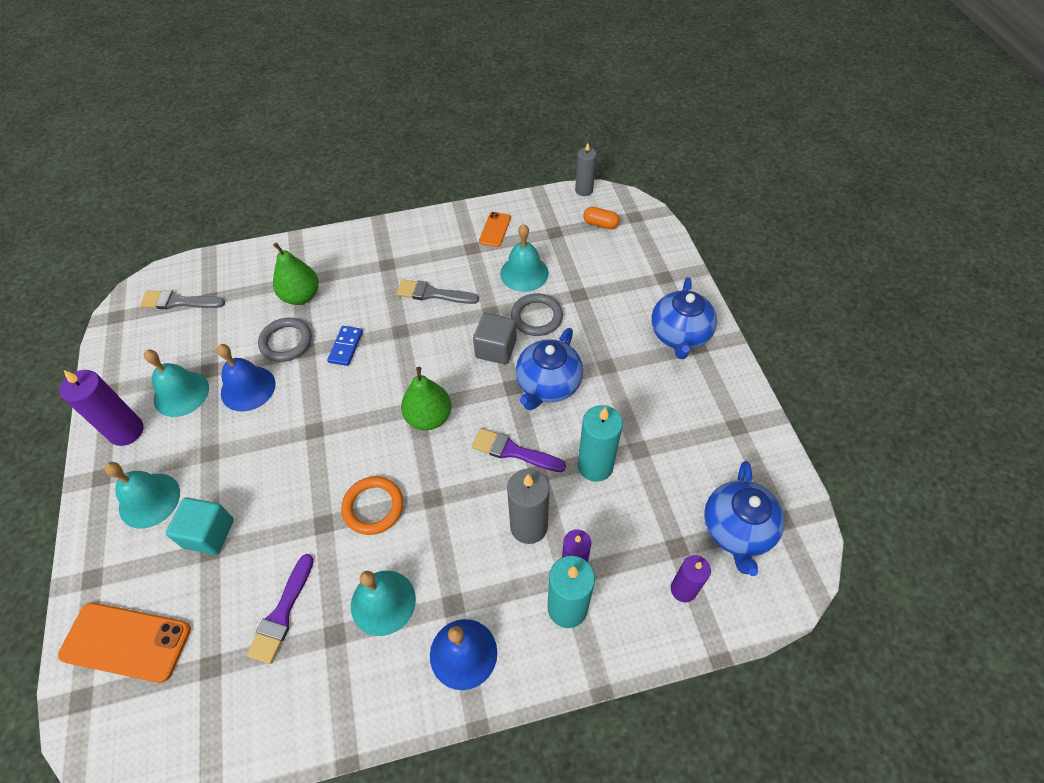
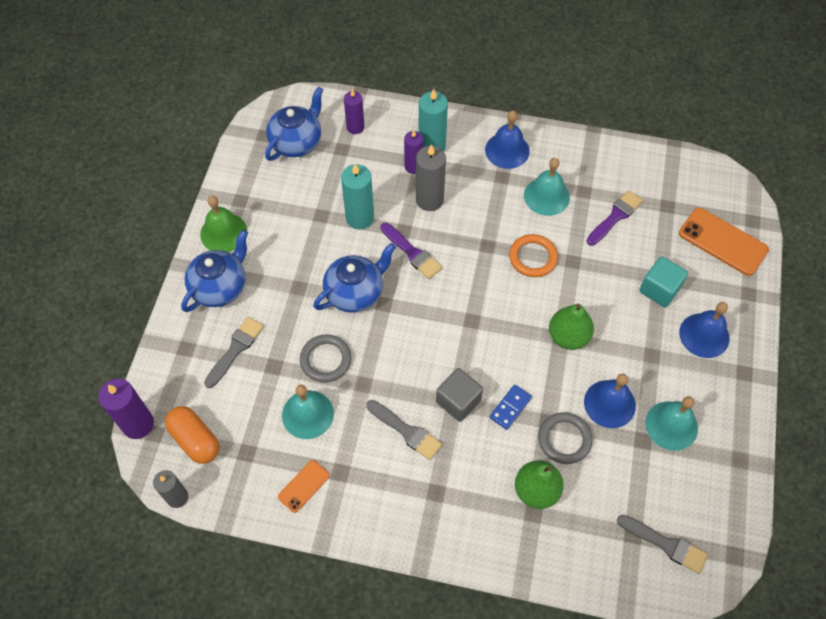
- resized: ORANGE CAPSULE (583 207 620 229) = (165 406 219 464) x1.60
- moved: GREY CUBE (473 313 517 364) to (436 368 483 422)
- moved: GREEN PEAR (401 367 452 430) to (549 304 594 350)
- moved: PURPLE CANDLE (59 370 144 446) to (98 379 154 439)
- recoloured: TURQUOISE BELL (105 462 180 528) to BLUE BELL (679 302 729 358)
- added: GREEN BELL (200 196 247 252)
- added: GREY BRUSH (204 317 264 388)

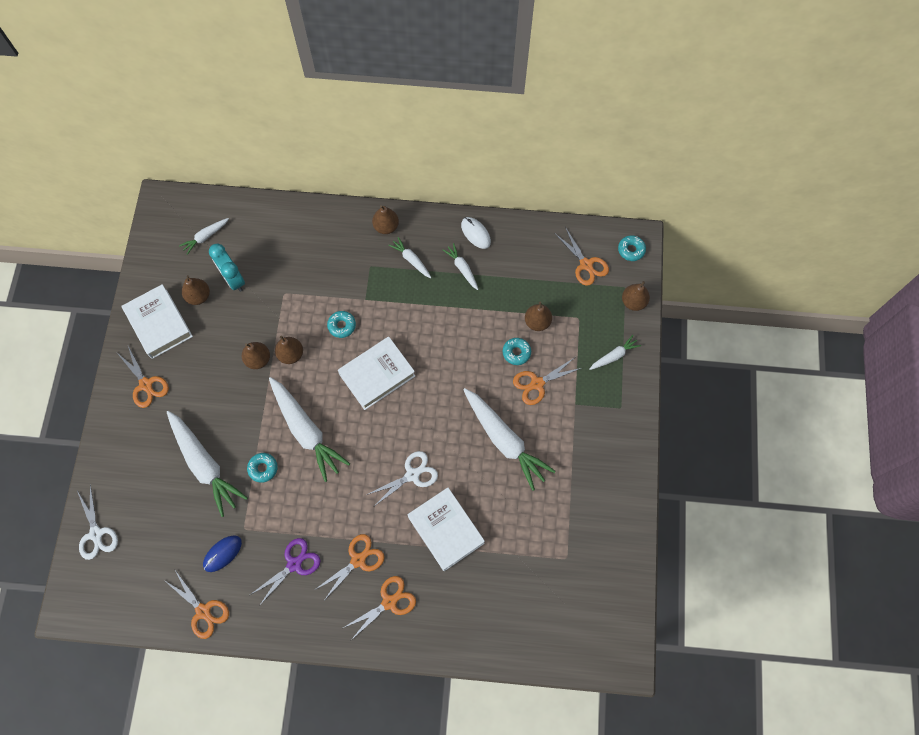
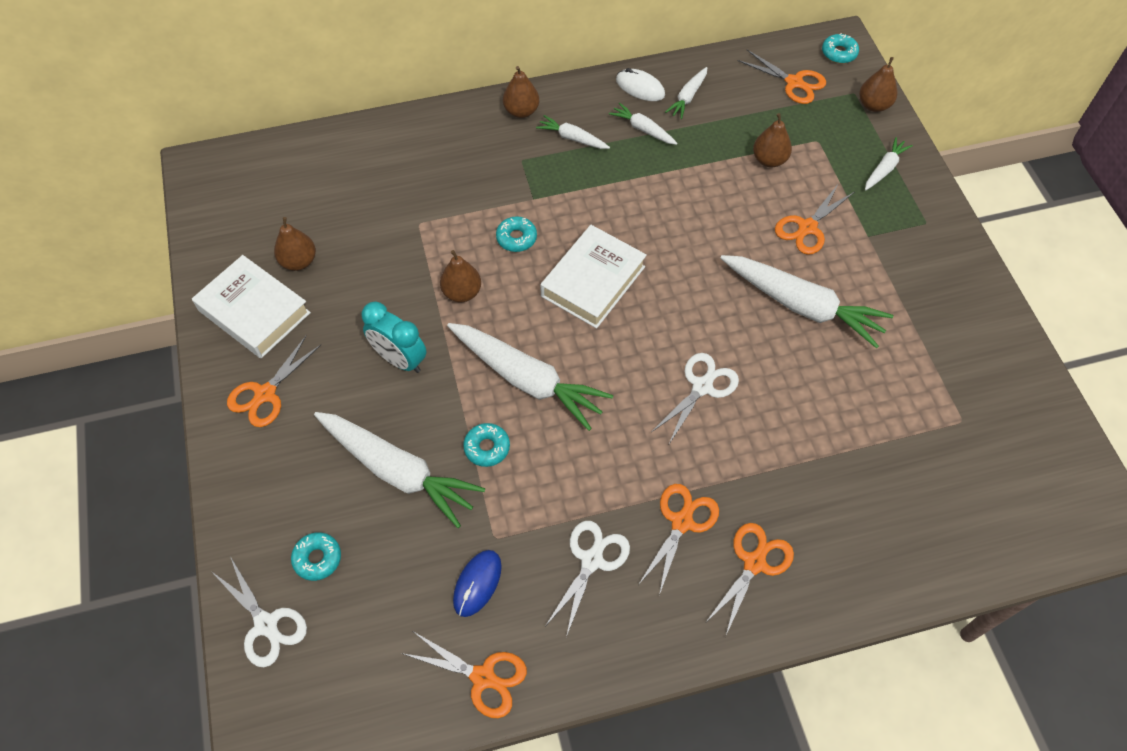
- moved: WHITE CARROT (179 218 229 255) to (665 67 707 119)
- moved: TURQUOISE CLOCK (209 244 245 292) to (362 302 427 373)
- moved: TURQUOISE DONUT (503 338 531 365) to (291 532 341 581)
- removed: BROWN PEAR (242 342 270 369)
- turned: ORANGE SCISSORS (117 346 169 408) = (227 336 321 427) 90 degrees clockwise
- removed: WHITE BOOK (408 488 485 571)
- recoloured: PURPLE SCISSORS (250 538 321 606) to WHITE SCISSORS (546 521 630 637)

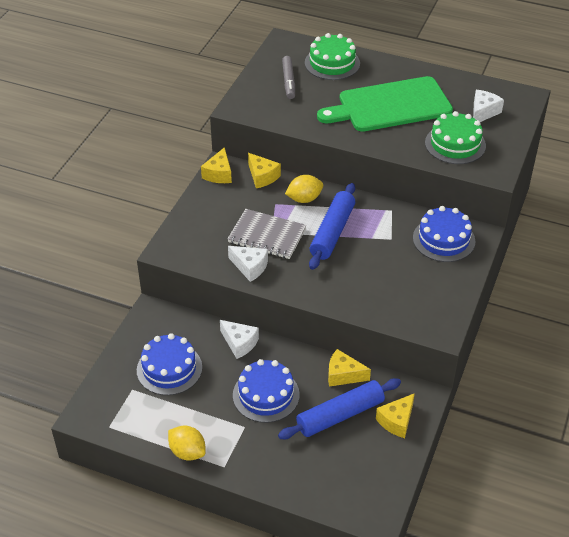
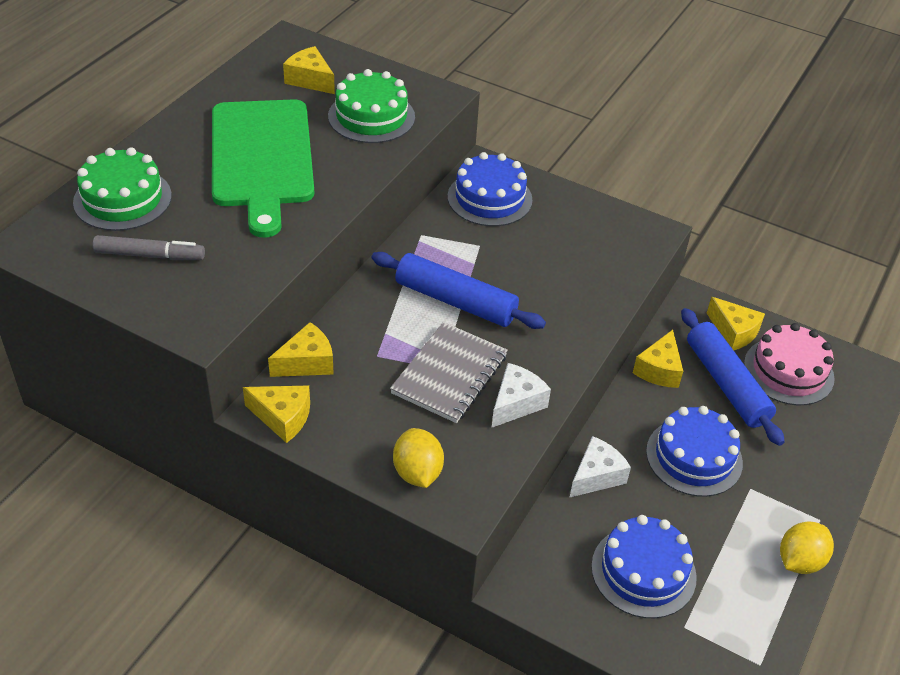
- recoloured: WHITE CHEESE (473 90 504 122) to YELLOW CHEESE (283 46 335 94)
- moved: YELLOW LEMON (285 175 323 203) to (393 428 444 488)
- added: PINK CAKE (744 323 835 405)

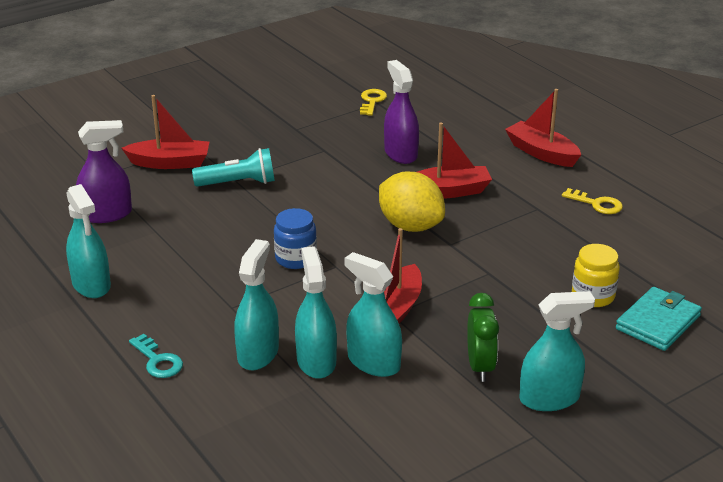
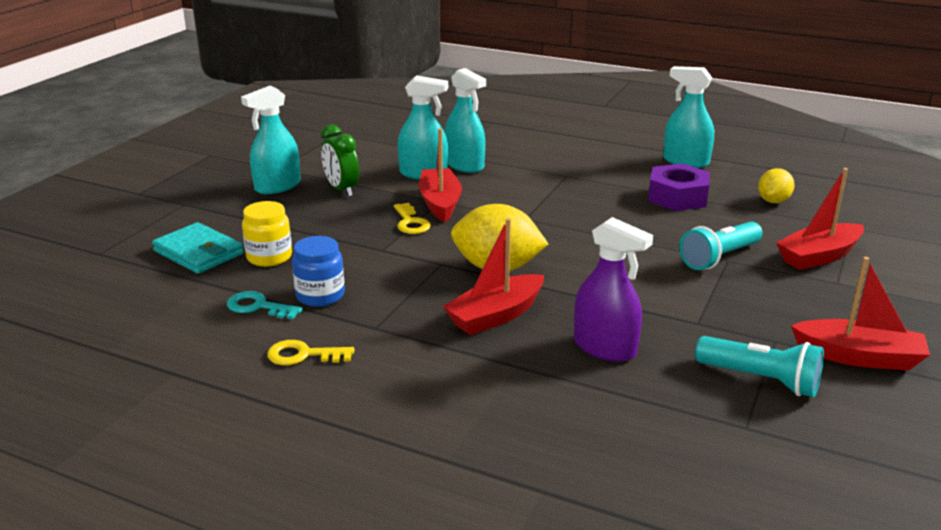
- moved: YELLOW KEY (360 89 387 116) to (394 203 431 234)
- moved: RED BOAT (505 89 581 167) to (791 257 930 371)
- replaced: PURPLE SPRAY BOTTLE (76 120 132 223) to YELLOW LEMON (758 168 795 203)
- moved: BLUE JAR (274 208 317 269) to (292 236 345 307)
- removed: TURQUOISE SPRAY BOTTLE (234 239 279 370)
- turned: TURQUOISE WALLET (616 287 702 351) = (152 222 244 274) 60 degrees counterclockwise
- moved: TURQUOISE KEY (129 334 183 378) to (227 291 303 319)
- added: PURPLE NUT (648 163 710 211)
- added: TURQUOISE FLASHLIGHT (695 336 824 397)

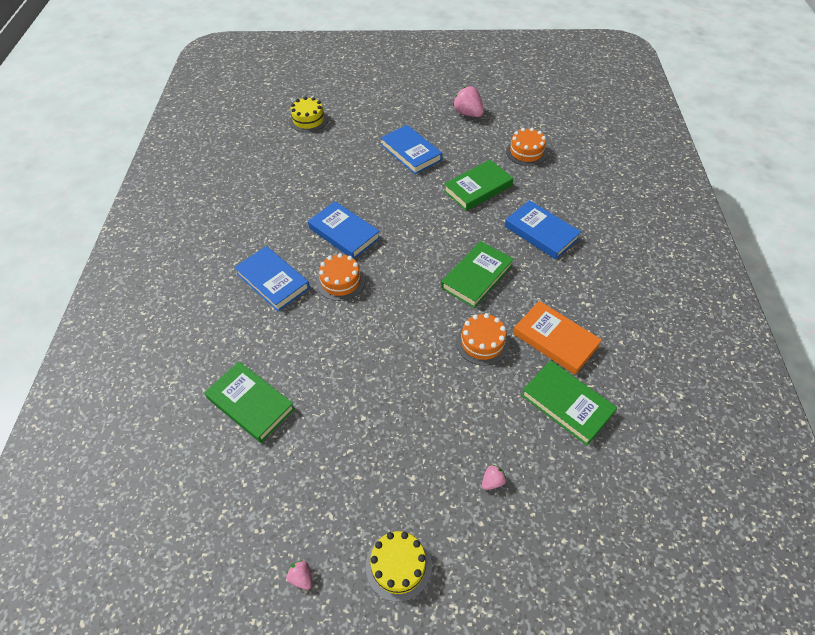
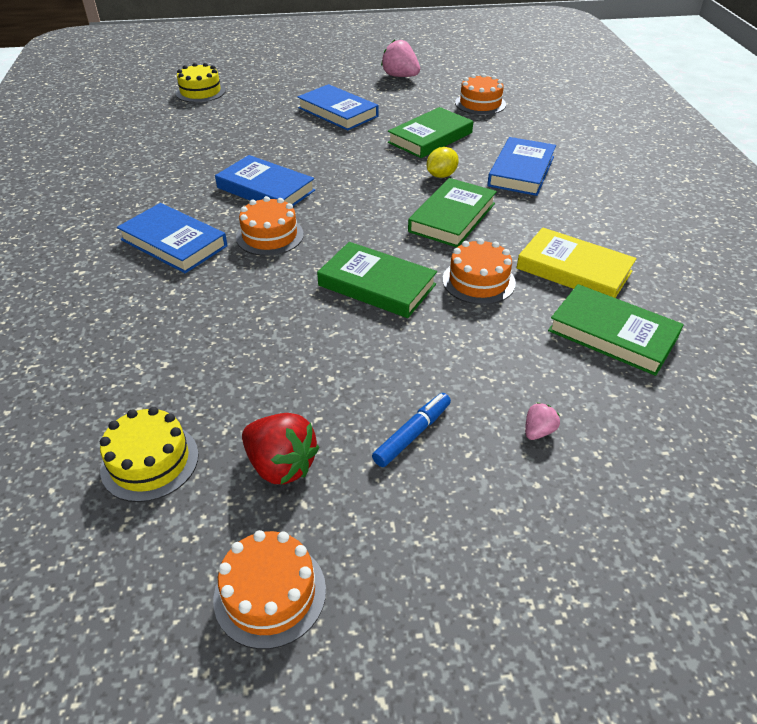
- turned: BLUE BOOK (505 200 581 259) = (487 137 556 196) 75 degrees clockwise
- recoloured: ORANGE BOOK (513 301 602 375) to YELLOW BOOK (517 227 637 298)
- moved: GREEN BOOK (204 361 295 443) to (317 242 437 318)
- moved: YELLOW CAKE (366 531 432 602) to (100 407 199 502)
- replaced: PINK STRAWBERRY (286 560 312 590) to ORANGE CAKE (213 530 326 649)
- added: YELLOW LEMON (427 147 459 178)
- added: BLUE MARKER (372 393 451 467)
- added: RED STRAWBERRY (242 413 319 484)

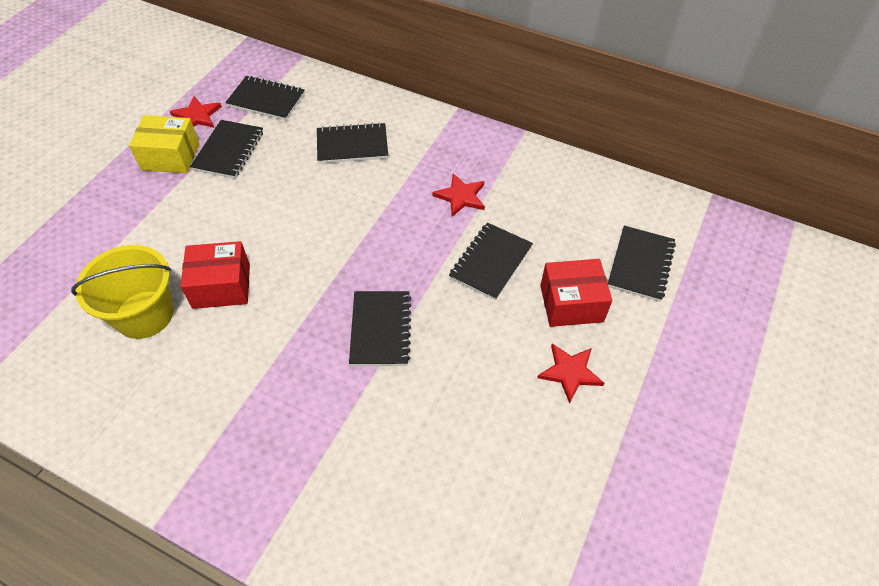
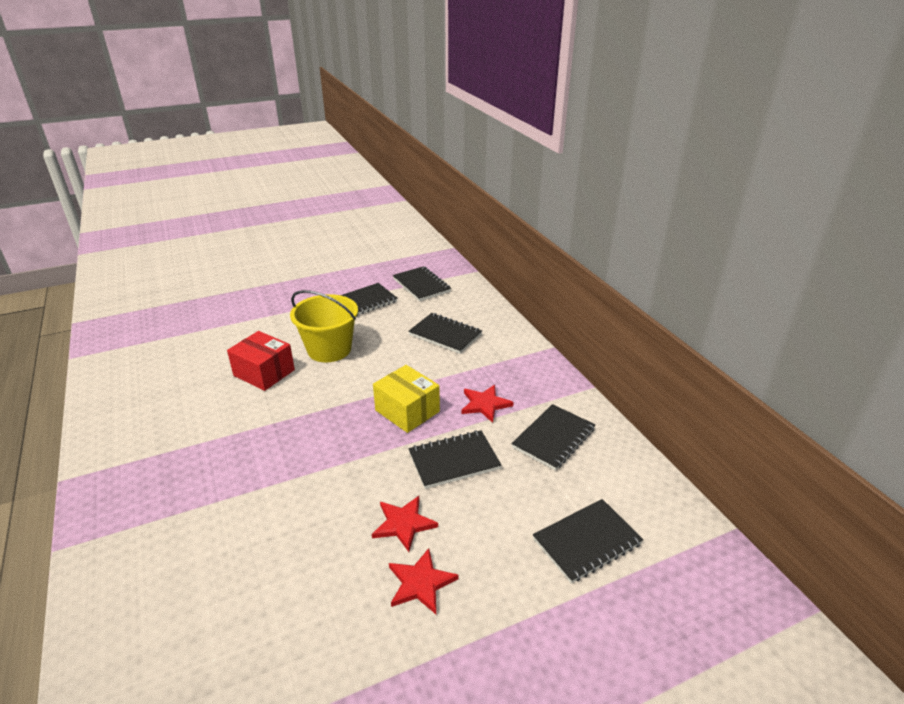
- moved: RED STAR (170 96 222 128) to (372 496 438 552)
- moved: YELLOW BOX (129 115 200 173) to (373 365 440 433)
- moved: YELLOW BUCKET (71 245 173 339) to (290 290 358 362)
- removed: RED BOX (540 259 612 327)
- moved: BLACK NOTEBOOK (349 291 411 366) to (511 404 595 471)

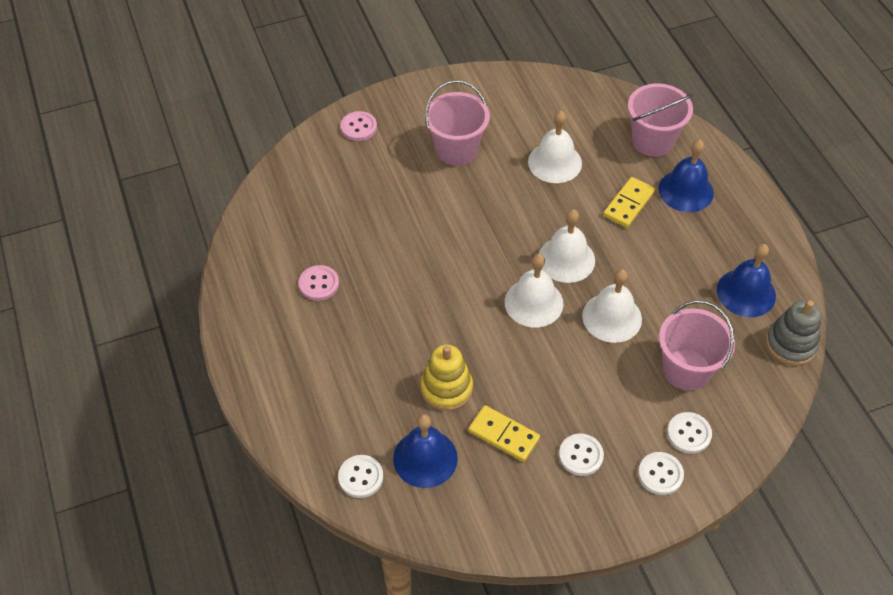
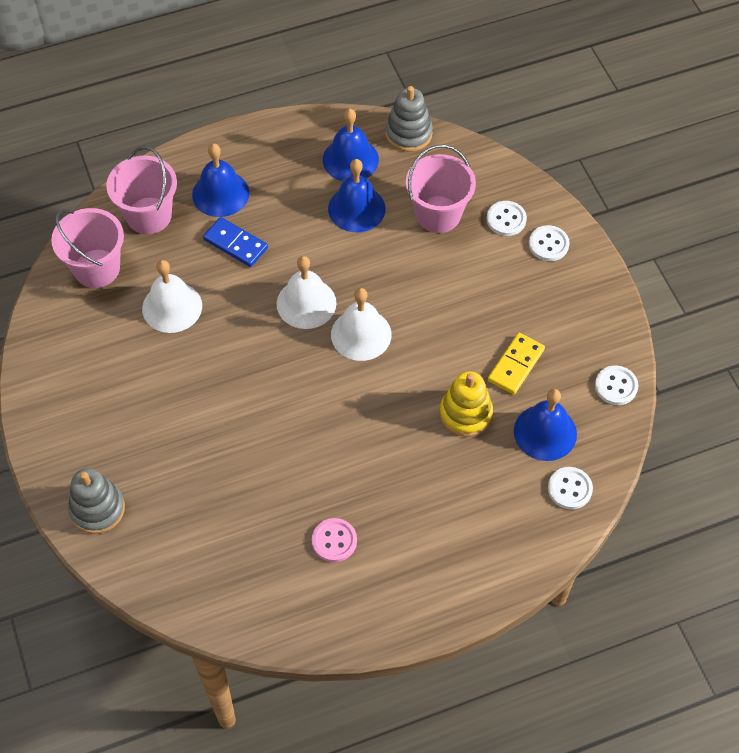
- moved: PINK BUCKET (425 80 490 166) to (51 208 124 288)
- replaced: PINK BUTTON (341 111 377 141) to GREY STACKING TOY (68 468 125 534)
- recoloured: YELLOW DOMINO (603 177 655 228) to BLUE DOMINO (203 217 268 267)
- removed: WHITE BELL (582 269 642 343)
- moved: WHITE BUTTON (559 434 604 476) to (595 366 638 405)
- added: BLUE BELL (328 159 386 232)

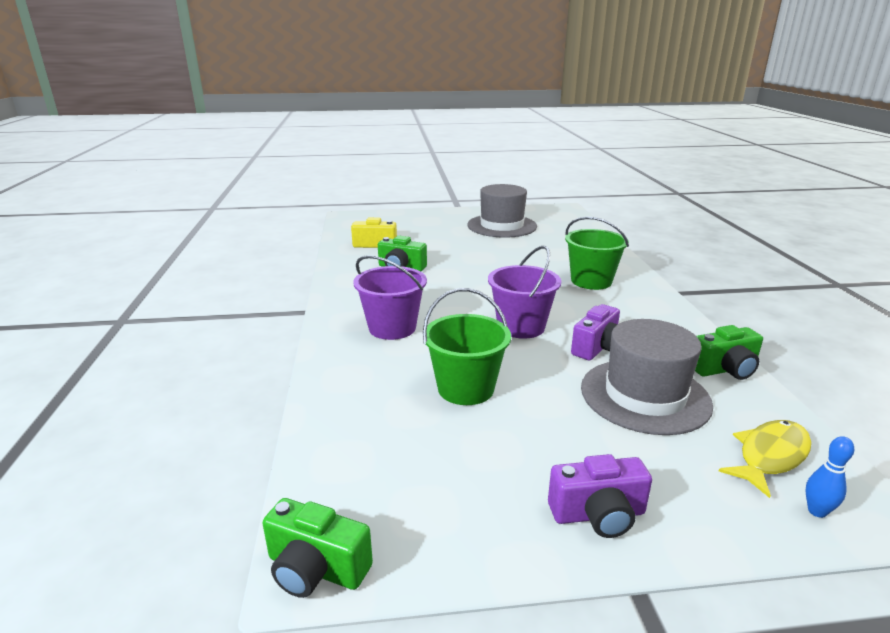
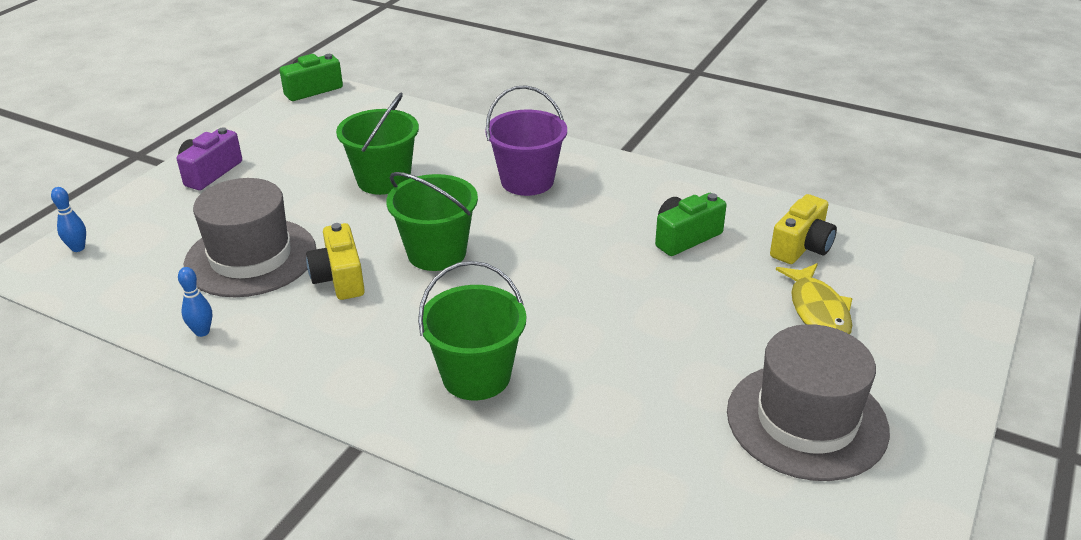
- recoloured: PURPLE BUCKET (488 246 562 339) to GREEN BUCKET (386 172 478 271)
- recoloured: PURPLE CAMERA (571 304 620 360) to YELLOW CAMERA (306 223 365 300)
- replaced: GREEN CAMERA (695 325 763 380) to BLUE BOWLING PIN (178 267 212 337)
- moved: YELLOW FISH (719 420 812 498) to (776 264 853 334)

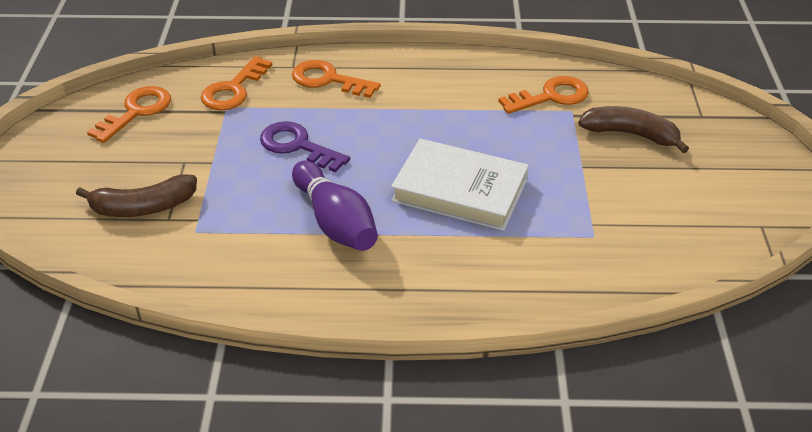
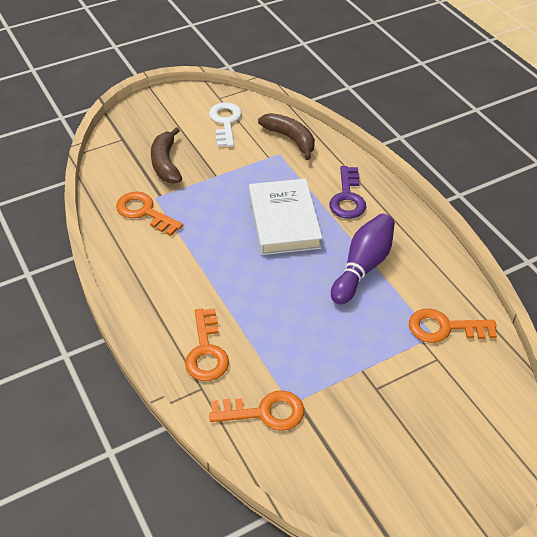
- moved: ORANGE KEY (87 86 171 143) to (409 309 497 343)
- moved: PURPLE KEY (260 121 350 172) to (329 166 366 219)
- moved: BROWN BANANA (76 174 197 217) to (258 113 315 160)
- added: WHITE KEY (209 102 242 147)

